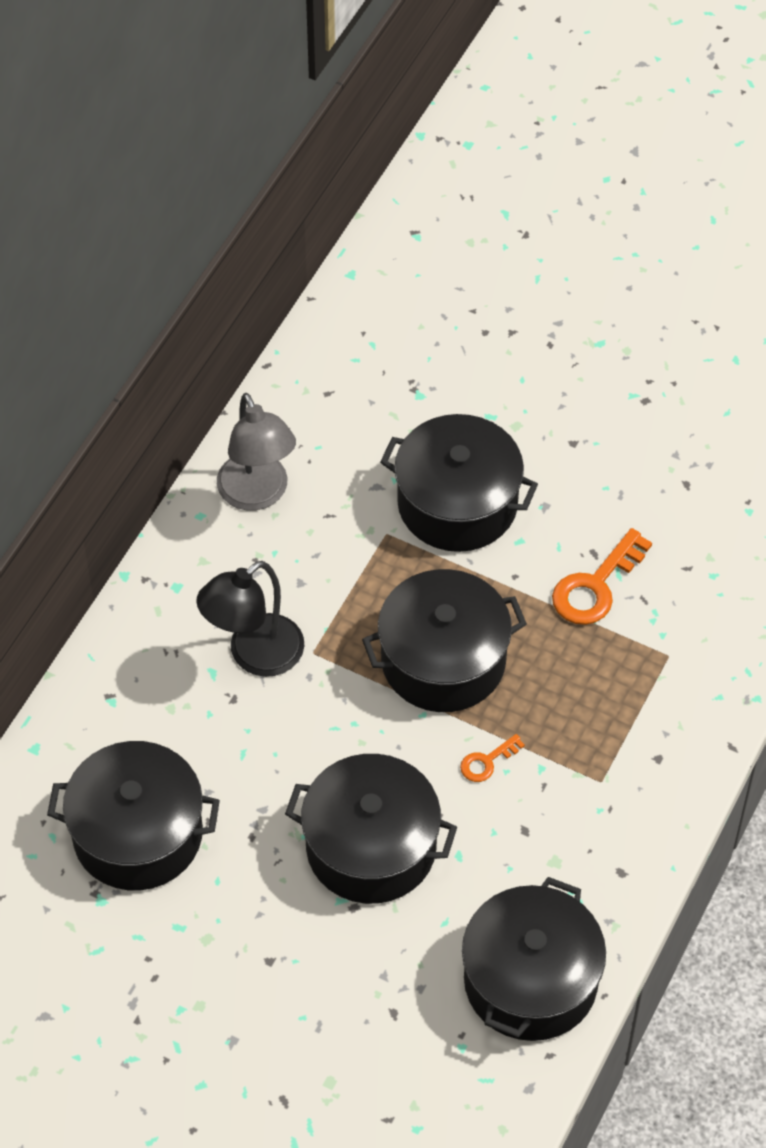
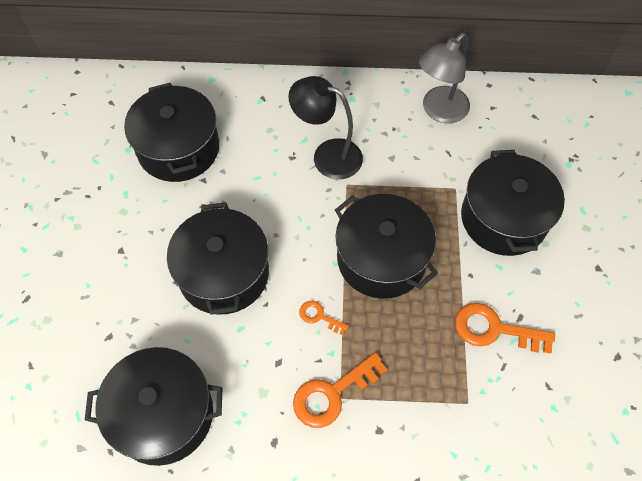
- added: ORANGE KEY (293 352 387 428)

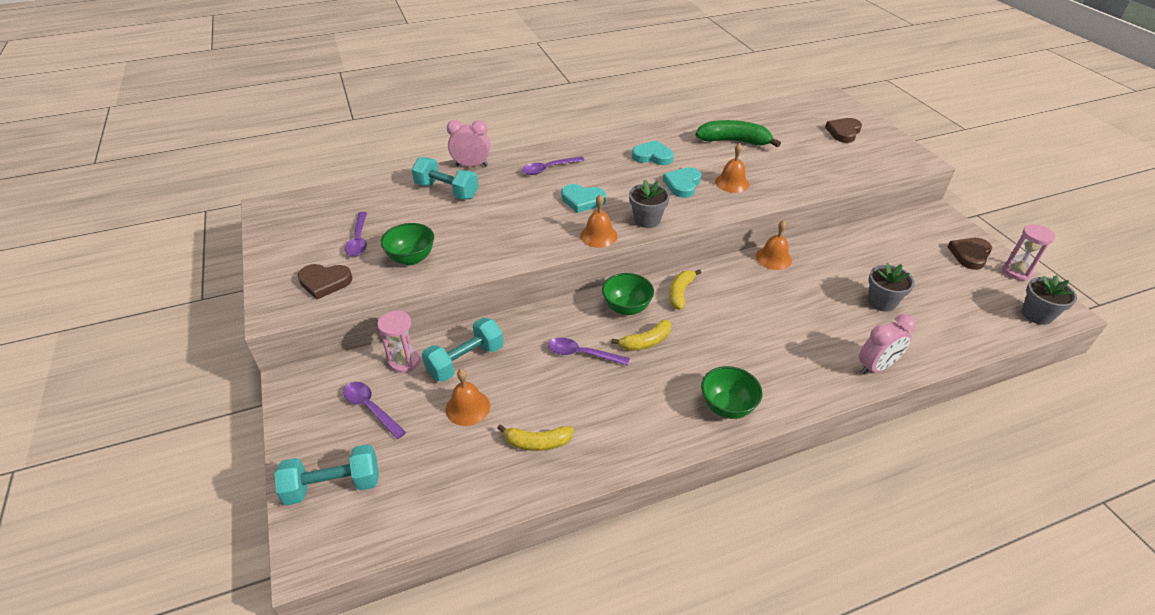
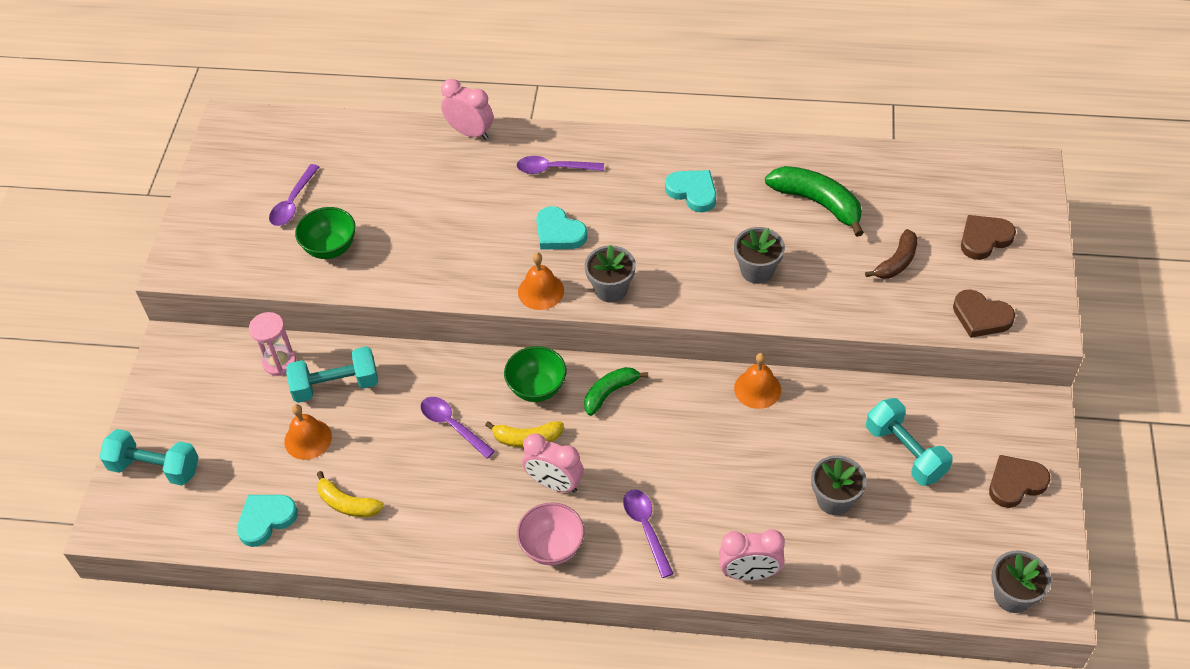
- replaced: ORANGE BELL (715 143 749 193) to GREY FLOWER POT (734 227 785 284)
- moved: TURQUOISE DUMBBELL (411 157 479 199) to (866 398 953 486)
- moved: TURQUOISE HEART (663 167 701 198) to (237 495 298 547)
- removed: PINK HOURGLASS (1002 224 1055 281)
- moved: BROWN HEART (298 264 352 299) to (953 290 1015 338)
- recoloured: YELLOW BANANA (669 269 701 310) to GREEN BANANA (584 367 648 416)
- recoloured: GREEN BOWL (701 366 763 419) to PINK BOWL (517 502 584 565)
- moved: PURPLE SPOON (343 382 406 439) to (623 489 674 578)
- added: BROWN BANANA (865 229 918 279)
- added: PINK CLOCK (522 433 584 493)

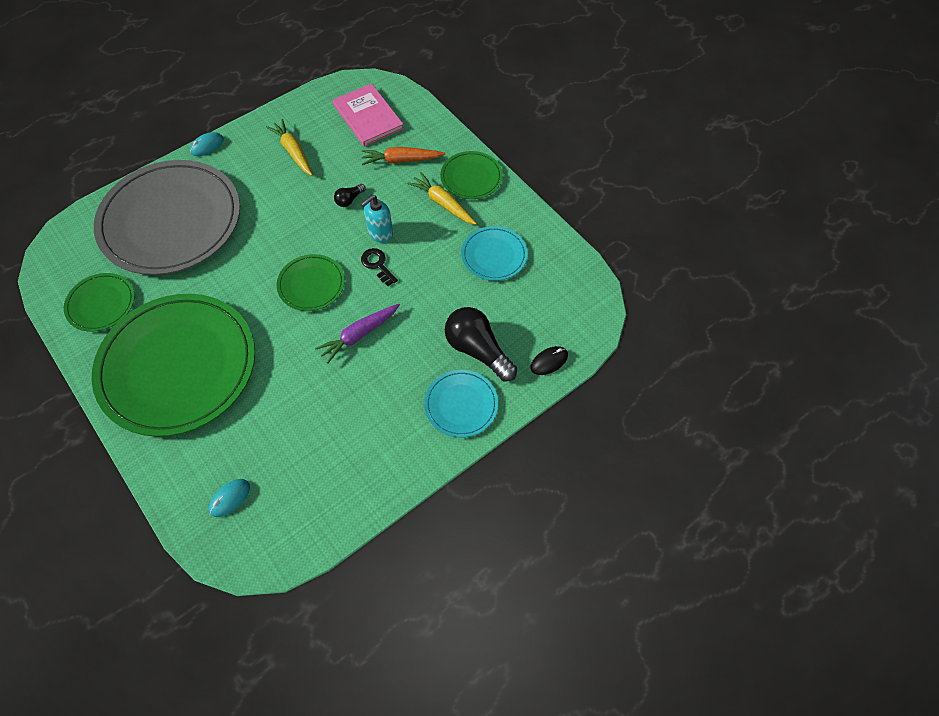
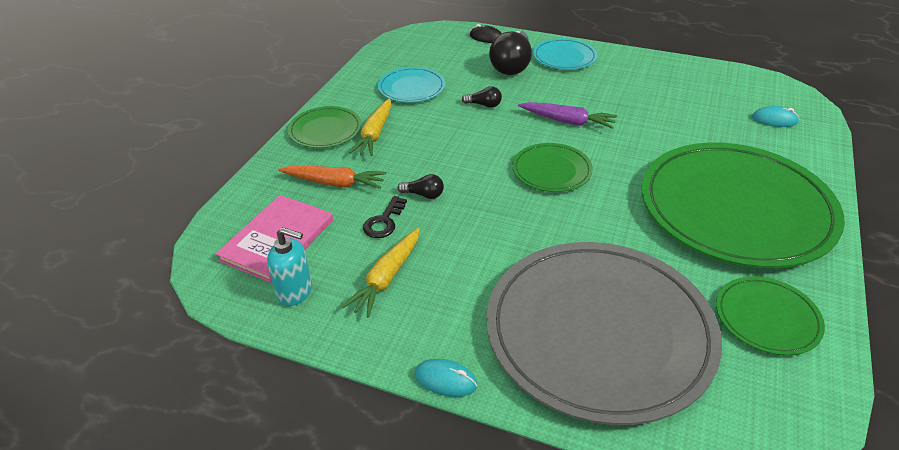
- turned: ORANGE CARROT (362 147 445 165) = (278 166 386 189) 45 degrees counterclockwise
- moved: TURQUOISE SOAP DISPENSER (361 195 393 243) to (267 227 312 306)
- moved: BLACK KEY (361 248 398 286) to (363 196 407 238)
- added: BLACK LIGHT BULB (462 86 502 108)

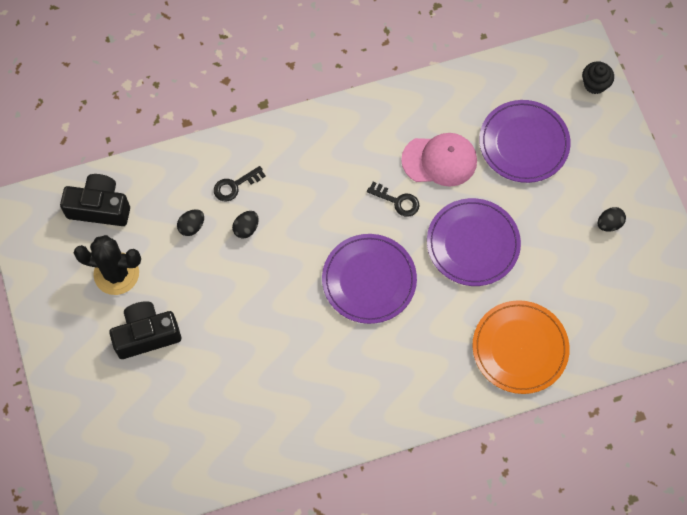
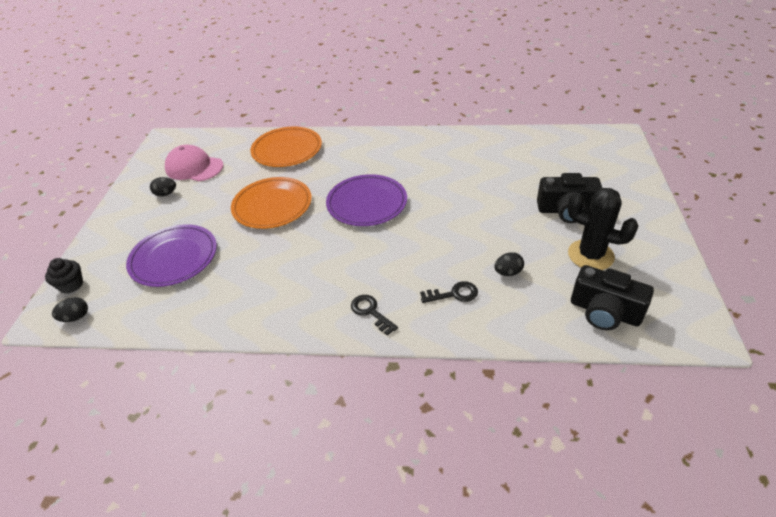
- moved: PINK CAP (401 133 477 186) to (165 145 224 181)
- moved: BLACK KEY (367 182 419 217) to (351 295 398 336)
- recoloured: PURPLE PLATE (427 198 521 286) to ORANGE PLATE (231 177 312 229)
- moved: BLACK EGG (232 211 259 239) to (52 297 88 322)

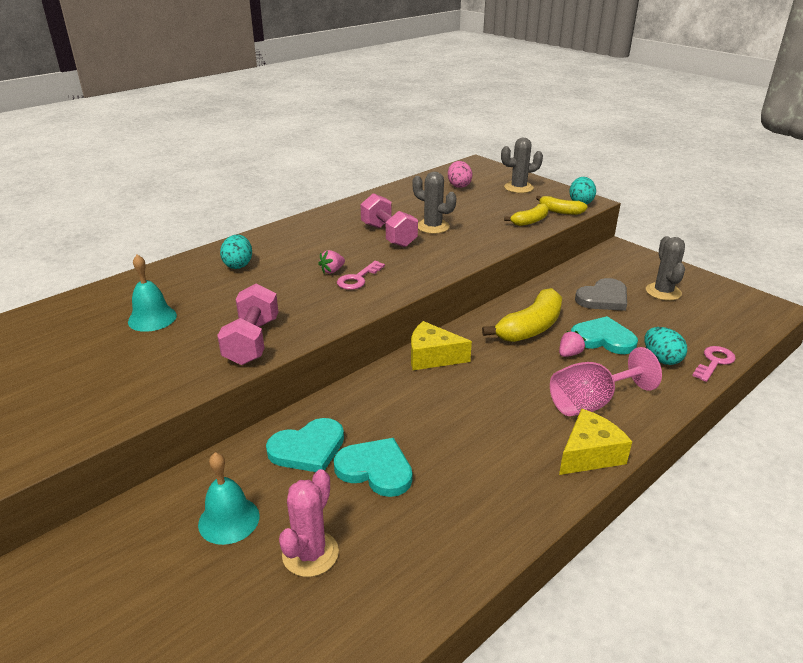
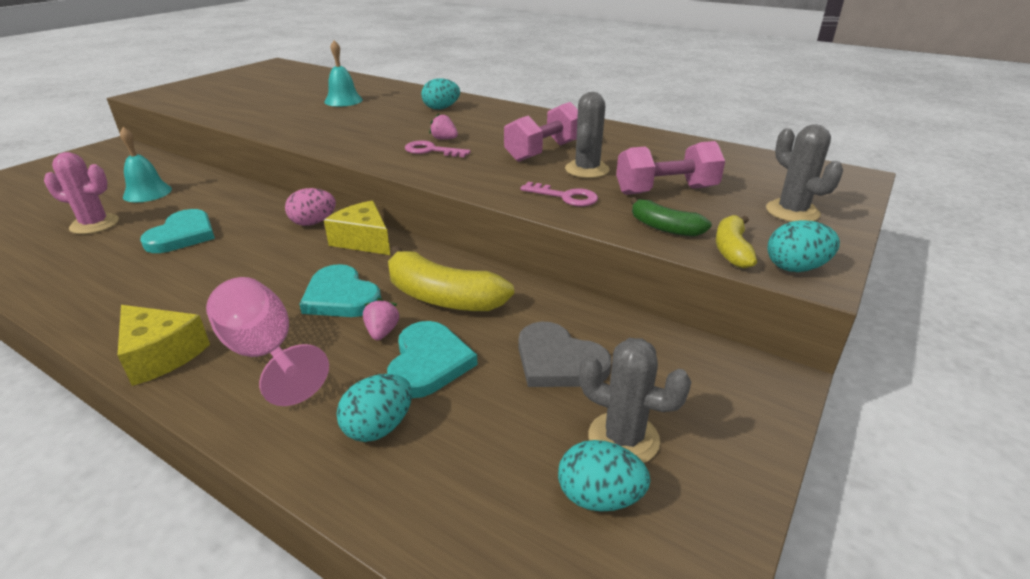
- moved: PINK EGG (448 161 473 188) to (285 188 336 226)
- recoloured: YELLOW BANANA (504 204 549 226) to GREEN BANANA (630 197 712 237)
- turned: GREY CACTUS (646 236 685 301) = (579 338 691 463) 45 degrees clockwise
- moved: PINK DUMBBELL (217 283 278 365) to (616 141 725 195)
- turned: YELLOW CHEESE (411 321 472 370) = (324 200 390 255) 45 degrees counterclockwise
- turned: PINK STRAWBERRY (559 331 586 357) = (363 298 400 340) 120 degrees counterclockwise
- moved: PINK KEY (692 346 736 382) to (520 182 598 206)
- moved: TURQUOISE HEART (266 418 344 472) to (299 264 381 317)
- added: TURQUOISE EGG (558 440 650 512)

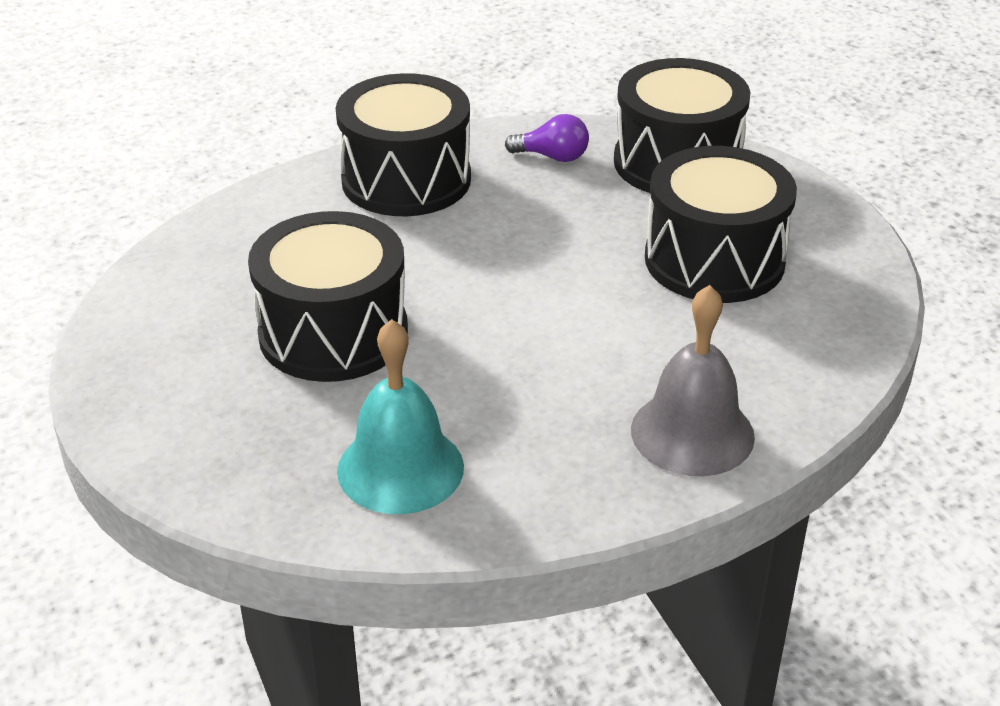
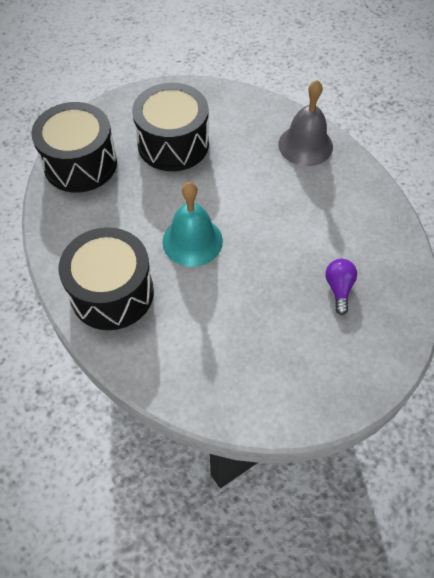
- moved: PURPLE LIGHT BULB (505 114 589 162) to (325 259 357 315)
- removed: BLACK DRUM (248 211 408 382)
- moved: TURQUOISE BELL (337 319 464 514) to (162 182 223 267)

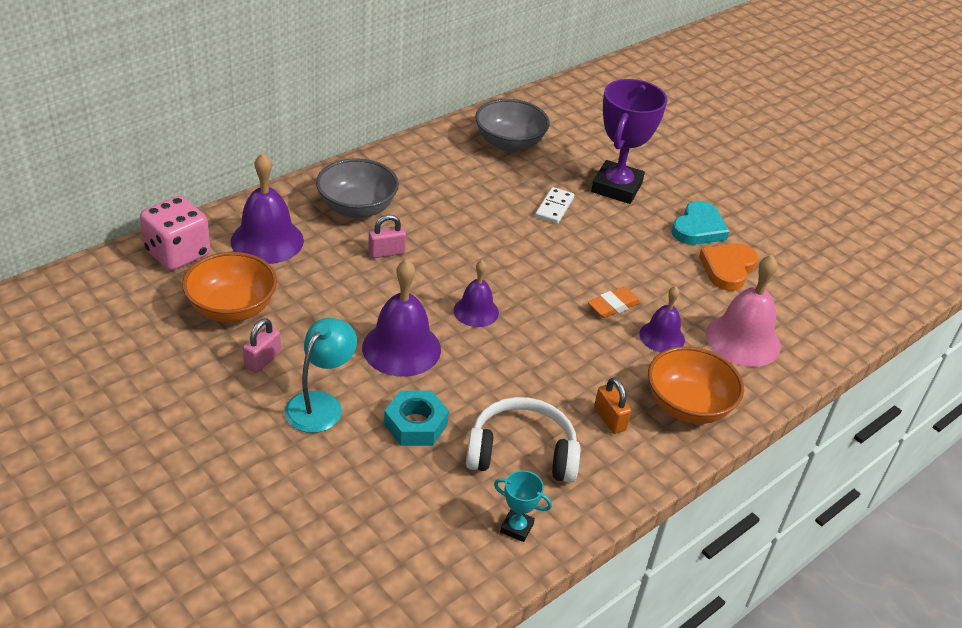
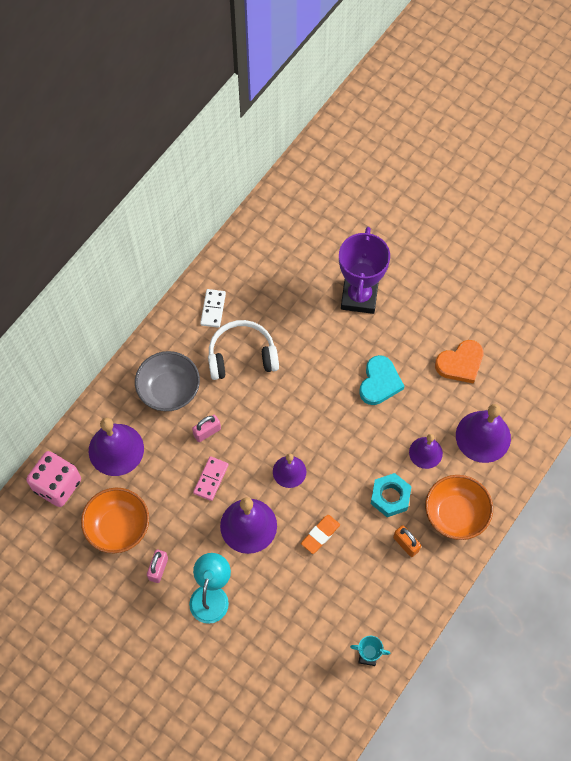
- removed: GREY BOWL (475 99 550 152)
- moved: WHITE DOMINO (535 187 574 224) to (200 289 226 328)
- moved: TURQUOISE HEART (671 201 729 245) to (359 355 404 405)
- turned: ORANGE HEART (699 243 758 291) = (435 340 484 384) 135 degrees counterclockwise
- recoloured: PINK BELL (706 255 781 367) to PURPLE BELL (456 404 511 463)
- moved: ORANGE ERASER (587 287 641 318) to (301 515 340 554)
- moved: TURQUOISE NUT (384 390 449 446) to (371 473 412 517)
- moved: WHITE HEADPHONES (466 397 580 483) to (208 320 279 380)
- added: PINK DOMINO (193 456 229 501)

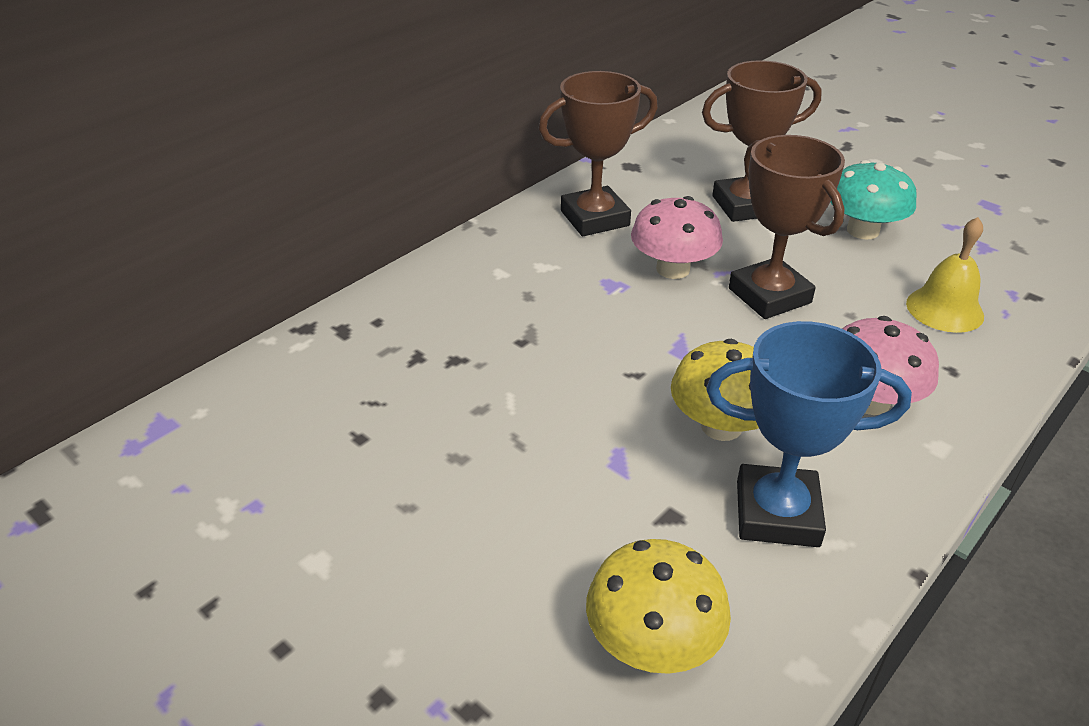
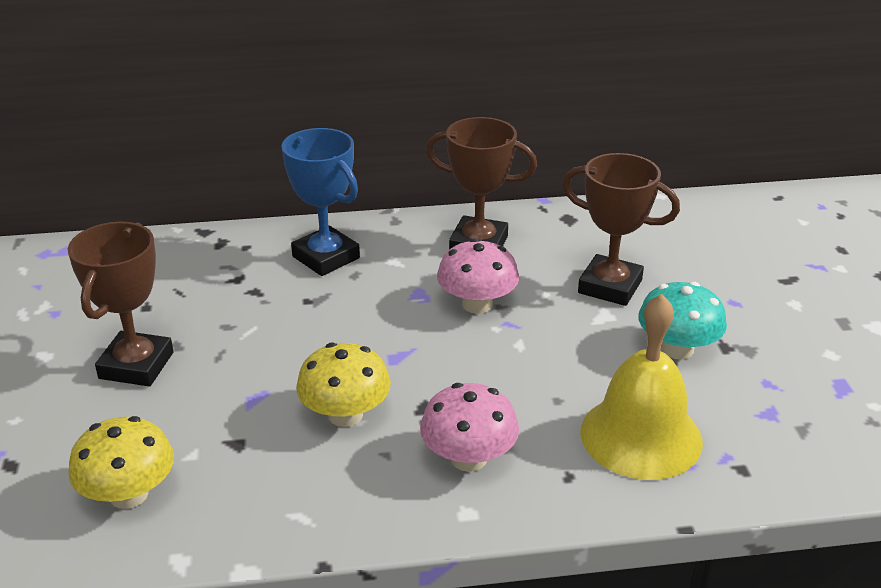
- moved: BROWN TROPHY (729 135 845 319) to (68 222 174 386)
- resized: YELLOW BELL (906 217 984 333) = (580 294 703 480) x1.63
- moved: BLUE TROPHY (706 321 912 547) to (281 128 360 276)

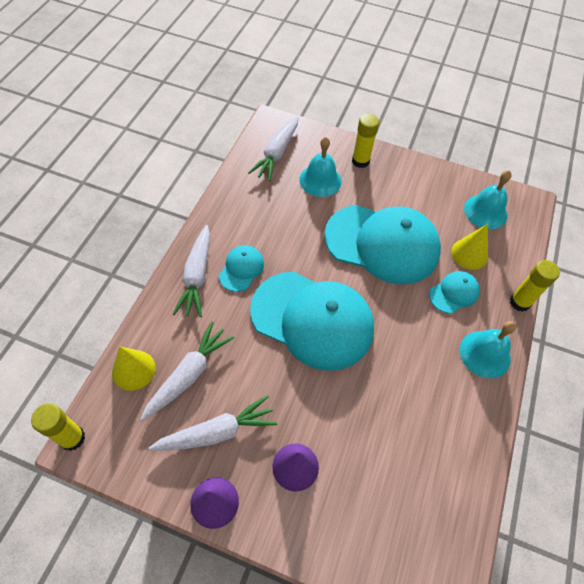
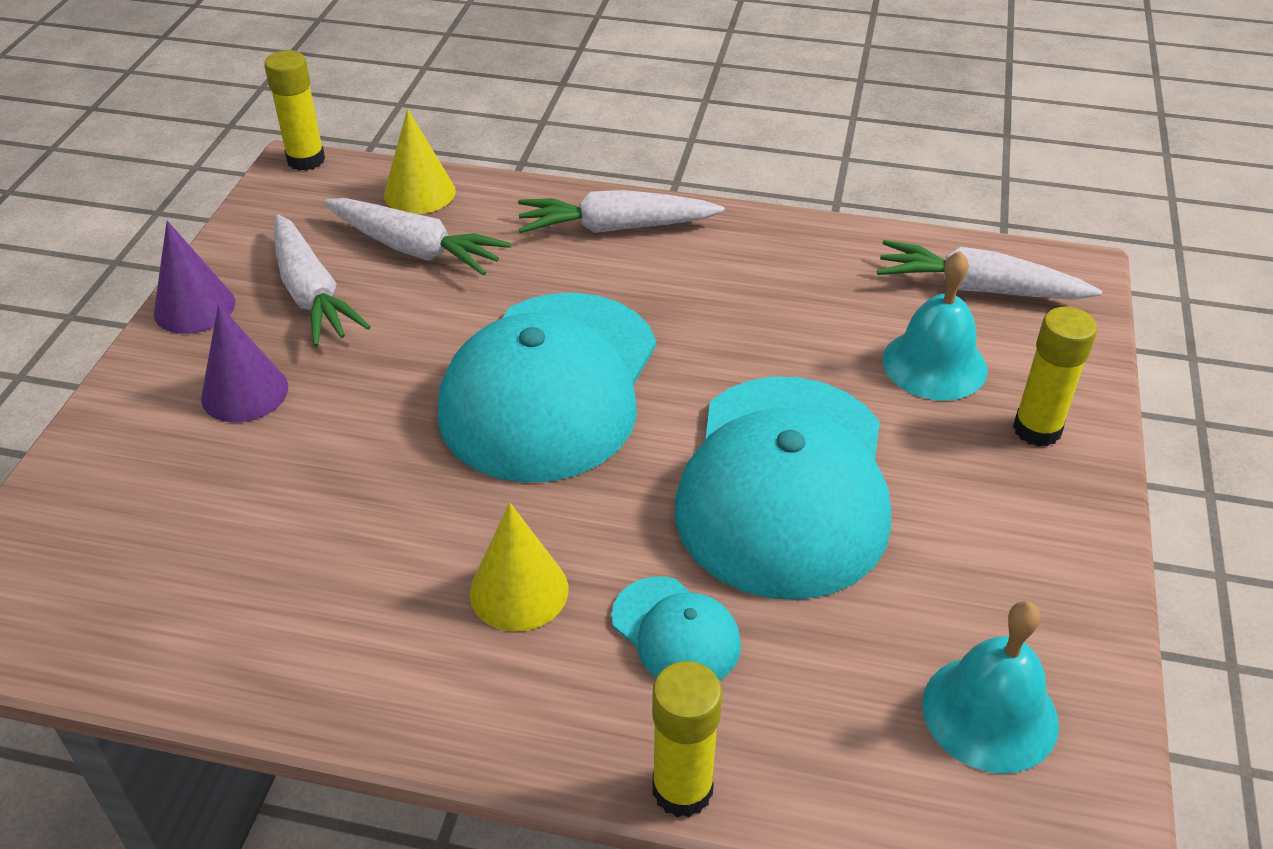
- moved: YELLOW CONE (451 224 488 270) to (469 503 568 631)
- removed: TURQUOISE CAP (219 245 264 292)
- removed: TURQUOISE BELL (460 321 516 378)

